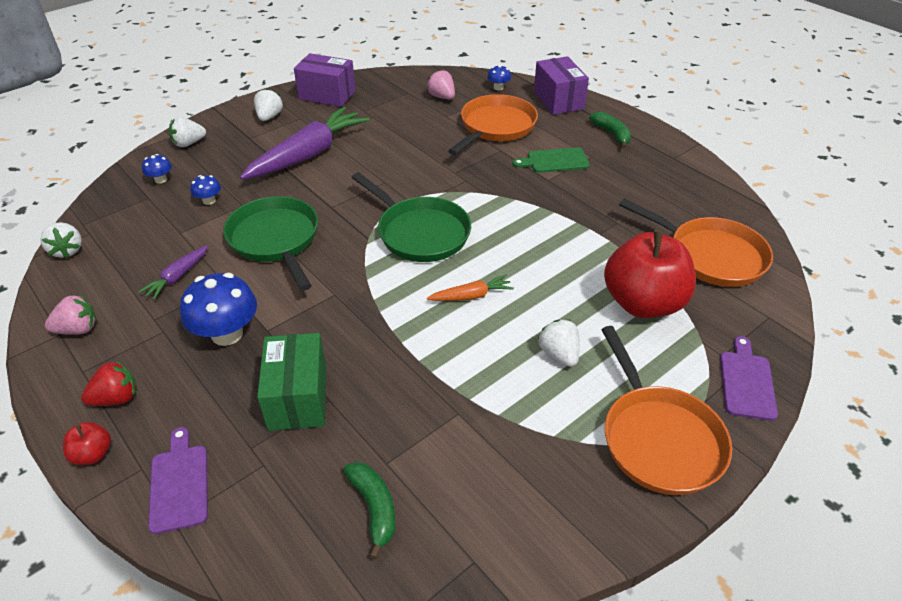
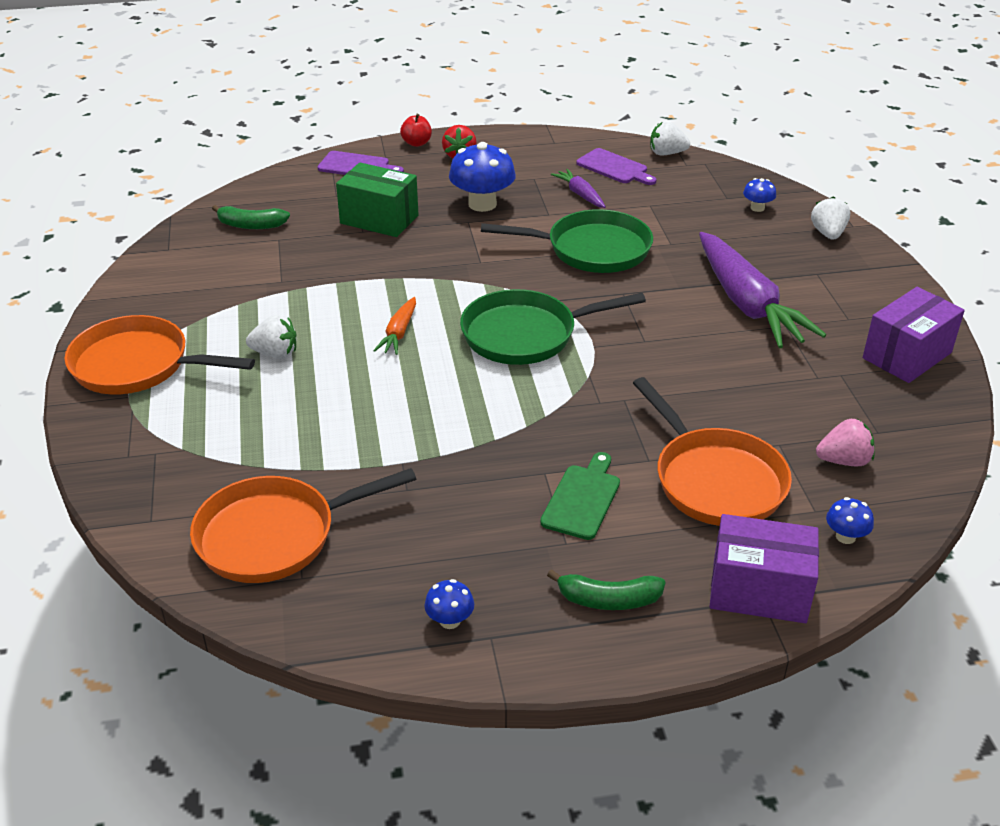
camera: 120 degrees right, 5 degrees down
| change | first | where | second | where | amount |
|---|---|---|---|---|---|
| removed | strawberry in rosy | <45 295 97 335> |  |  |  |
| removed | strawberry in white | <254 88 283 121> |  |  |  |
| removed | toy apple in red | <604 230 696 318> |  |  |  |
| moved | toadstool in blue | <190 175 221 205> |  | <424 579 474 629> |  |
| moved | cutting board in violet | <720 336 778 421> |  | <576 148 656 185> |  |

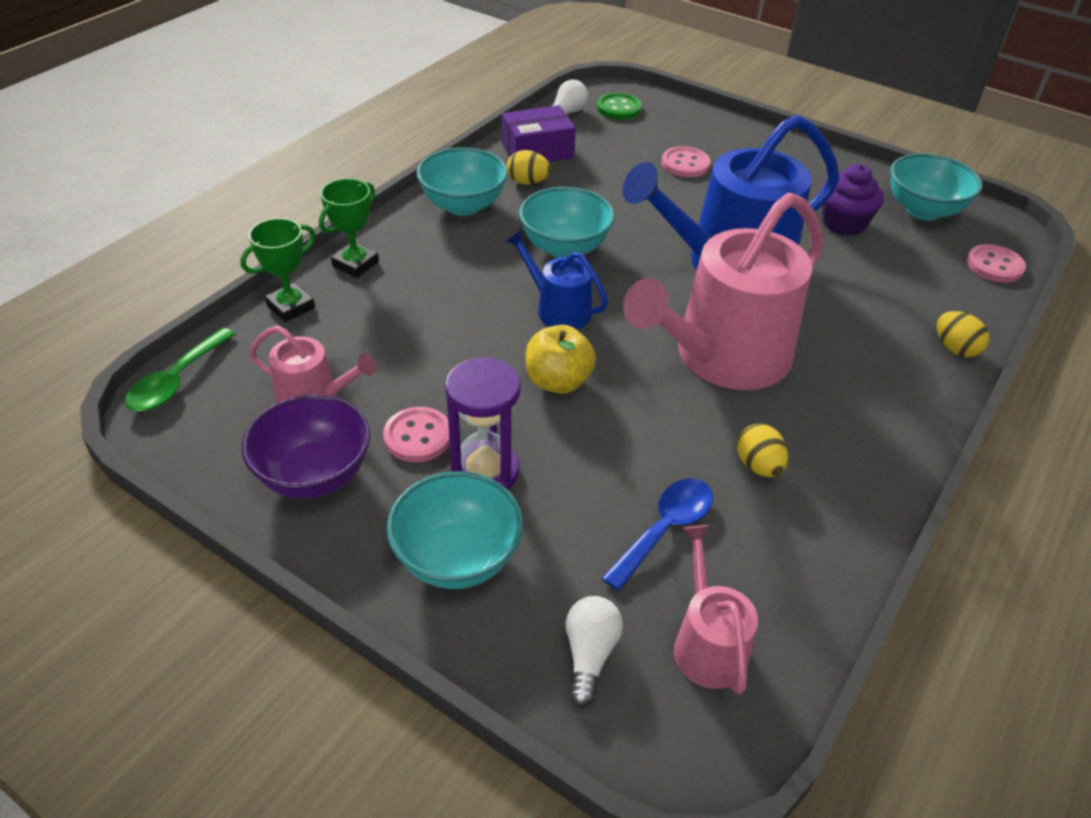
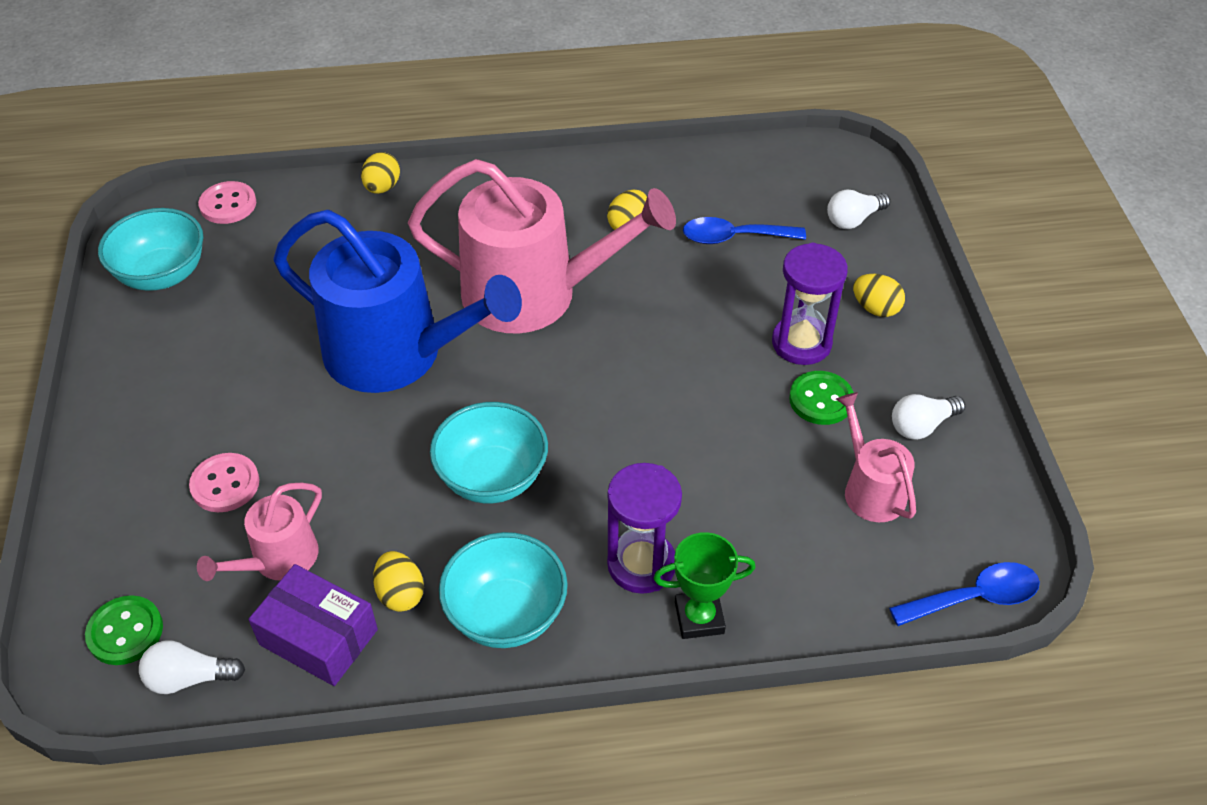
camera: 130 degrees left, 5 degrees up
| change | first | where | second | where | amount |
|---|---|---|---|---|---|
| removed | prize cup in emerald | <240 218 316 322> |  |  |  |
| removed | watering can in blue | <505 230 608 330> |  |  |  |
| removed | toy apple in yellow | <526 325 596 394> |  |  |  |
| removed | cupcake in violet | <821 164 884 236> |  |  |  |
| added |  |  | sandglass in violet | <607 463 682 594> |  |
| moved | watering can in rosy | <674 525 758 694> |  | <197 483 322 581> |  |
| replaced | bowl in violet | <241 395 370 499> | bulb in white | <892 394 965 440> |  |
| replaced | bowl in aqua | <387 471 523 589> | egg in yellow | <853 274 905 317> |  |
| recoloured | teaspoon in emerald | <125 328 235 411> | teaspoon in blue | <889 562 1040 626> |  |
| recoloured | button in rosy | <383 407 450 462> | button in emerald | <789 371 854 425> |  |

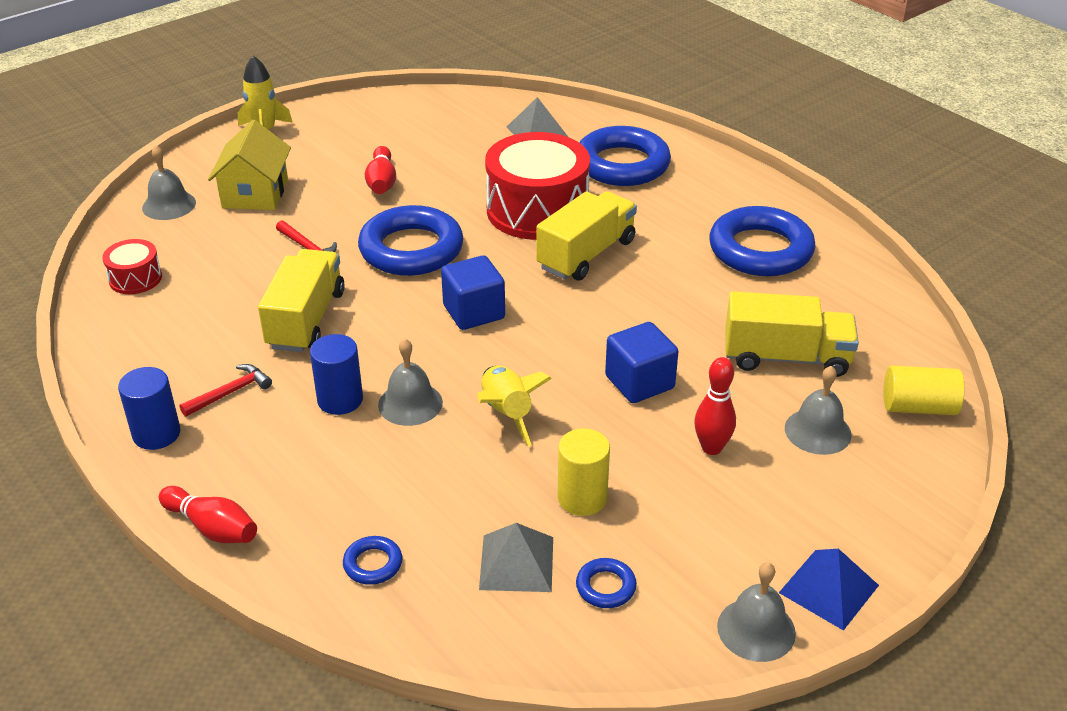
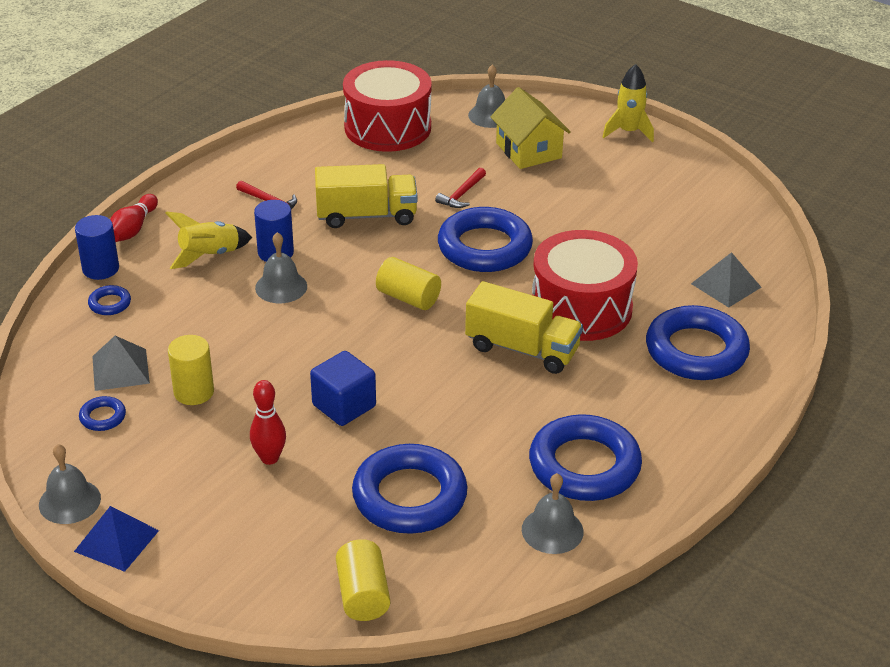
camera: 75 degrees right, 0 degrees up
| change | first | where | second | where | amount |
|---|---|---|---|---|---|
| removed | bowling pin in red | <365 146 396 194> |  |  |  |
| moved | cylinder in blue | <118 367 181 450> |  | <75 215 119 280> |  |
| moved | rocket in yellow | <477 366 552 447> |  | <166 211 252 269> |  |
| moved | school bell in ash-grey | <785 366 852 455> |  | <522 473 584 554> |  |
| replaced | solid cube in blue | <441 255 505 330> | cylinder in yellow | <376 257 441 310> |  |
| replaced | lorry in yellow | <725 291 859 377> | torus in blue | <352 444 467 534> |  |
| turned | cottage in yellow | <208 120 291 210> |  | <490 87 571 169> | 75 degrees clockwise |
| resized | drum in red | <102 239 162 294> |  | <343 60 432 152> | x2.13 |

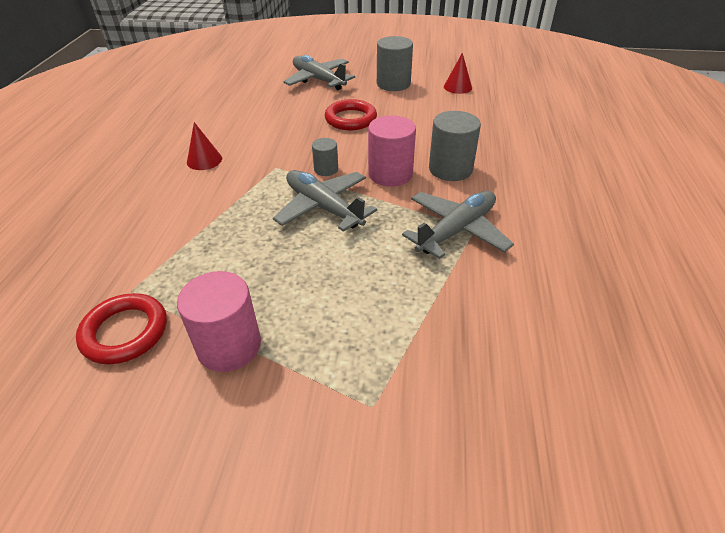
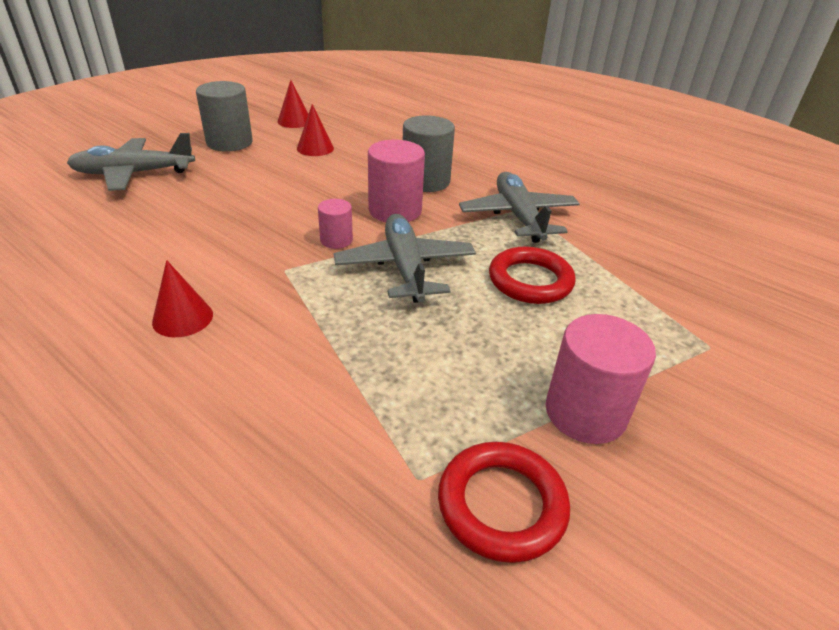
camera: 60 degrees left, 5 degrees down
| change | first | where | second | where | amount |
|---|---|---|---|---|---|
| added |  |  | cone in red | <297 104 334 156> |  |
| moved | torus in red | <325 99 377 130> |  | <489 247 576 304> |  |
| recoloured | cylinder in ash-grey | <312 138 338 176> | cylinder in rosy | <318 199 353 249> |  |
| turned | plane in ash-grey | <273 170 377 232> |  | <334 214 476 303> | 90 degrees clockwise |

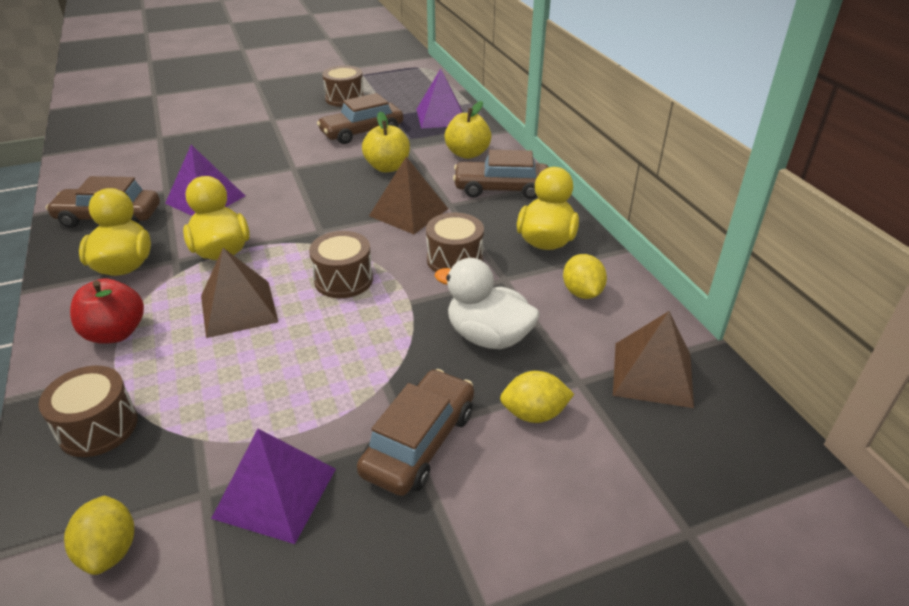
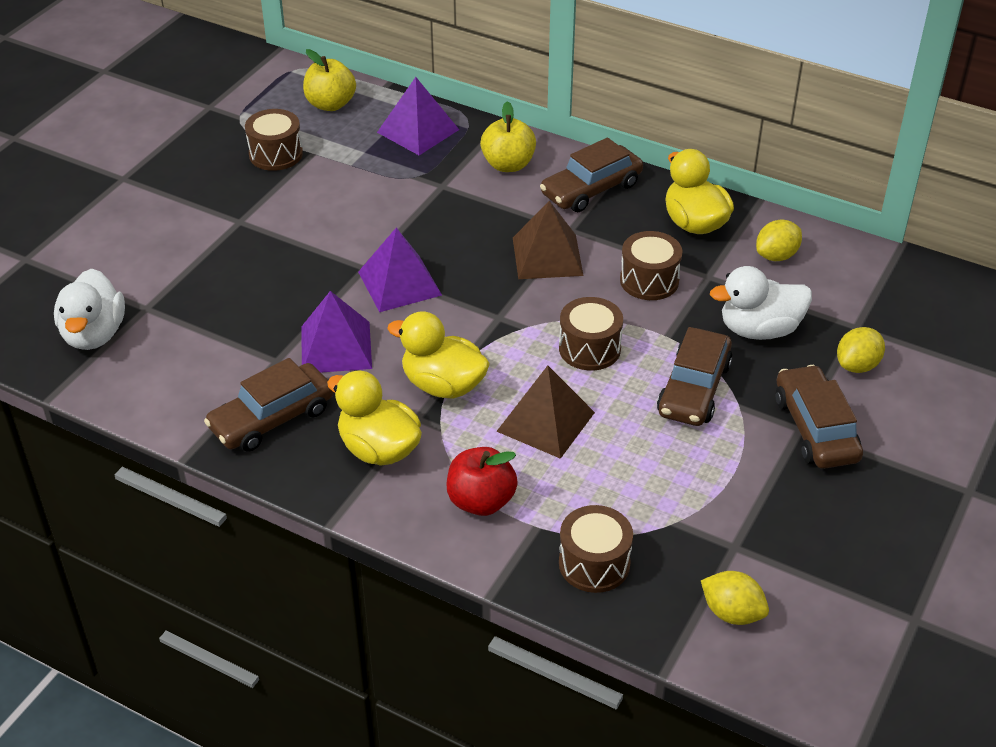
camera: 40 degrees left, 5 degrees up
| change | first | where | second | where | amount |
|---|---|---|---|---|---|
| removed | solid pyramid in russet | <613 311 694 408> |  |  |  |
| added |  |  | rubber duck in white | <54 268 125 350> |  |
| moved | solid pyramid in violet | <211 429 336 544> |  | <358 227 442 312> |  |
| moved | toy car in russet | <317 93 403 144> |  | <657 327 733 426> |  |
| moved | toy apple in yellow | <362 112 410 172> |  | <303 49 356 111> |  |
| turned | citrus fruit in yellow | <563 254 607 299> |  | <756 220 802 261> | 75 degrees counterclockwise |

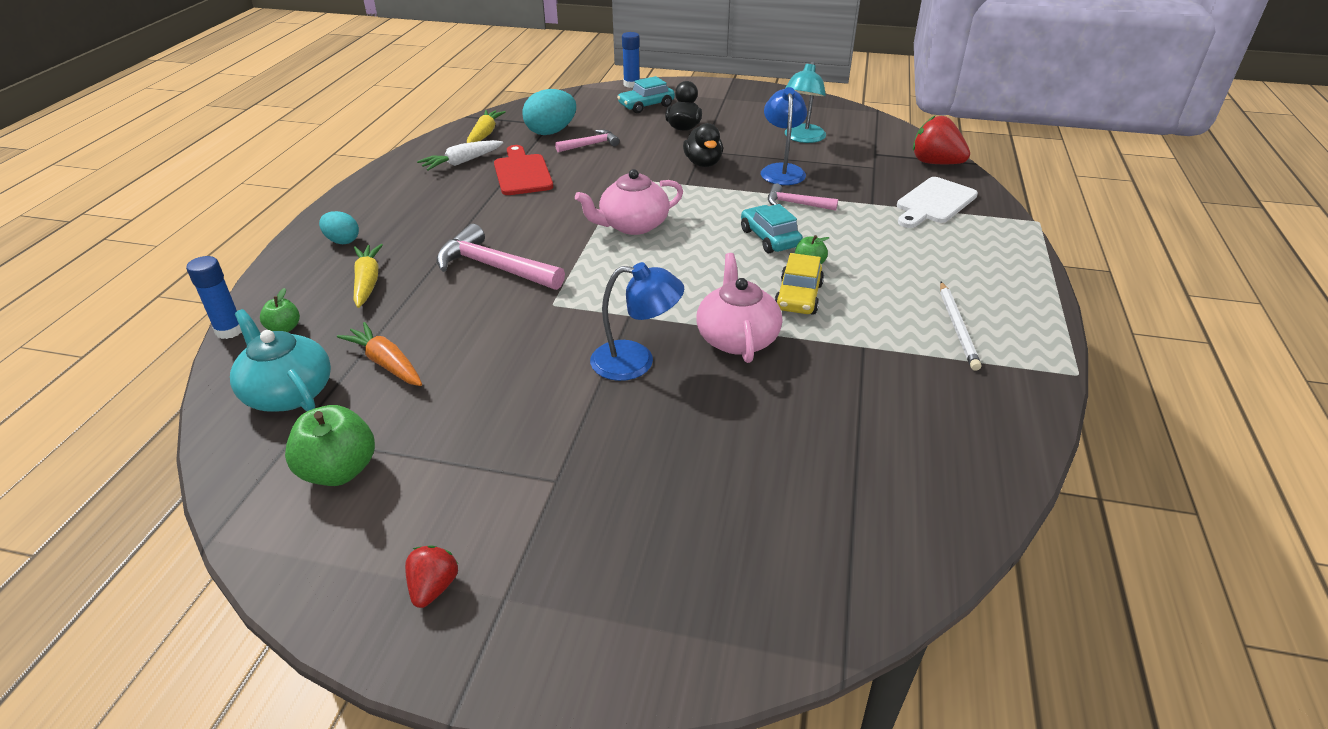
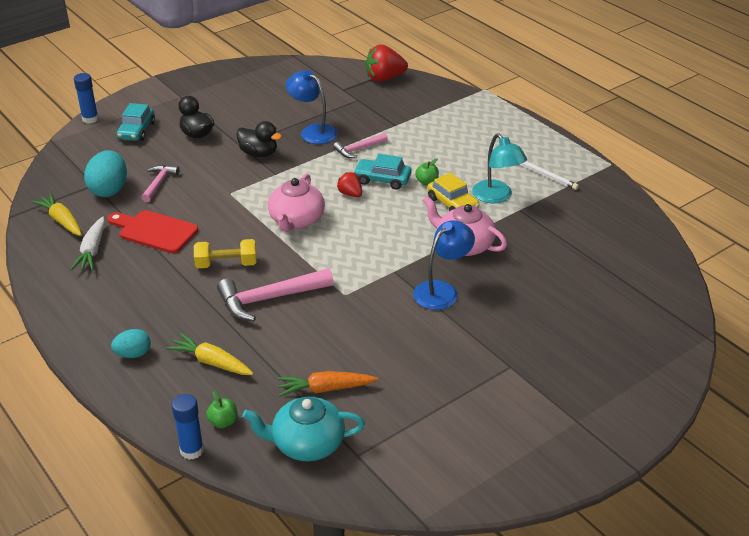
camera: 50 degrees left, 0 degrees up
| change | first | where | second | where | amount |
|---|---|---|---|---|---|
| removed | toy apple in emerald | <285 405 375 486> |  |  |  |
| removed | cutting board in white | <897 177 978 228> |  |  |  |
| added |  |  | free weight in yellow | <194 239 257 268> |  |
| moved | strawberry in red | <405 545 458 608> |  | <337 172 362 197> |  |
| moved | lamp in aqua | <785 61 826 143> |  | <472 133 527 203> |  |

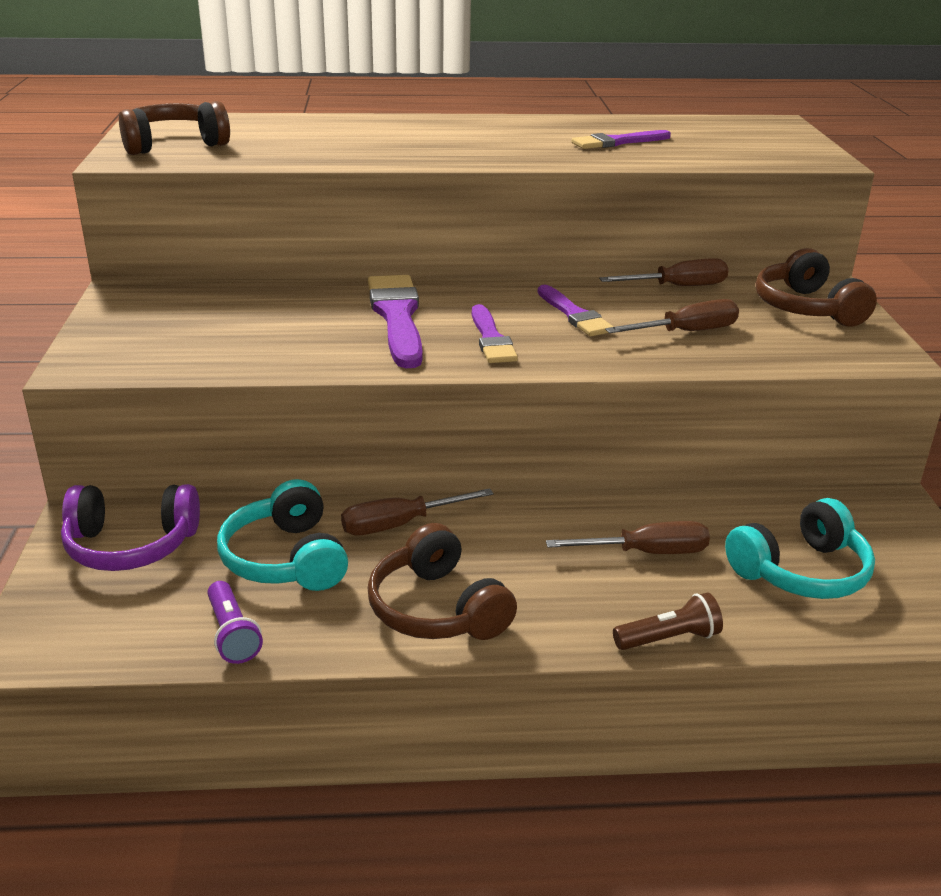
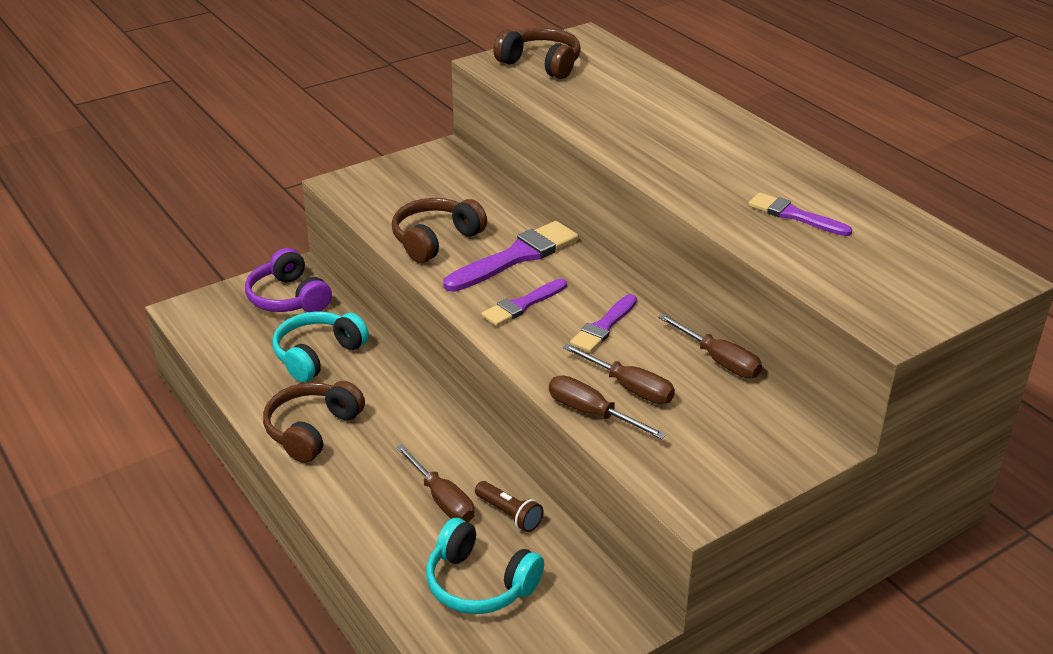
camera: 60 degrees right, 5 degrees up
| change | first | where | second | where | amount |
|---|---|---|---|---|---|
| removed | flashlight in violet | <207 581 263 664> |  |  |  |
| moved | flat screwdriver in russet | <341 488 494 536> |  | <549 375 667 439> |  |
| moved | flashlight in russet | <613 592 723 650> |  | <475 481 543 532> |  |
| moved | headphones in russet | <756 248 877 327> |  | <392 198 487 263> |  |

